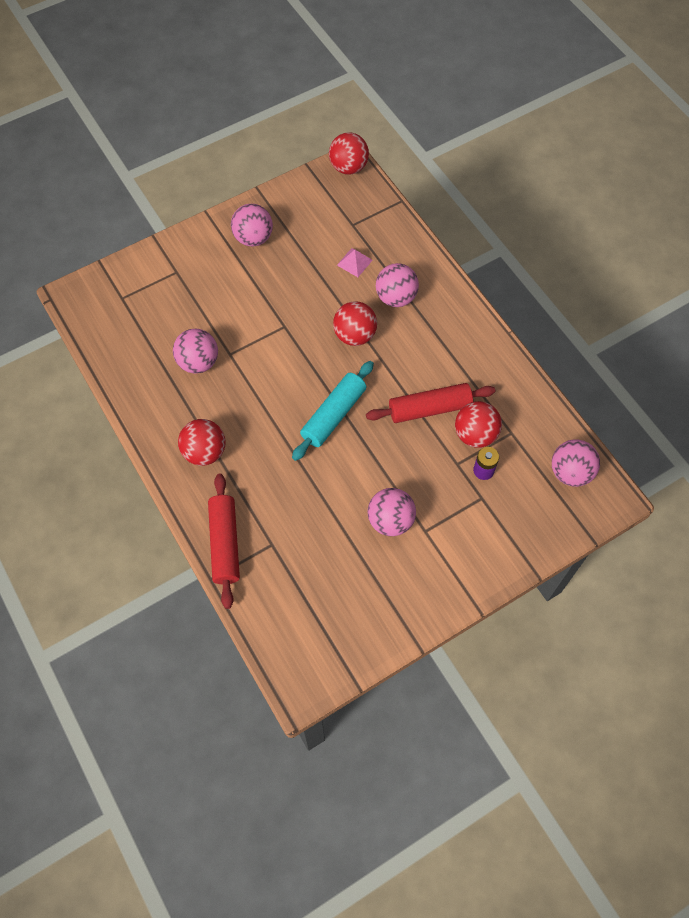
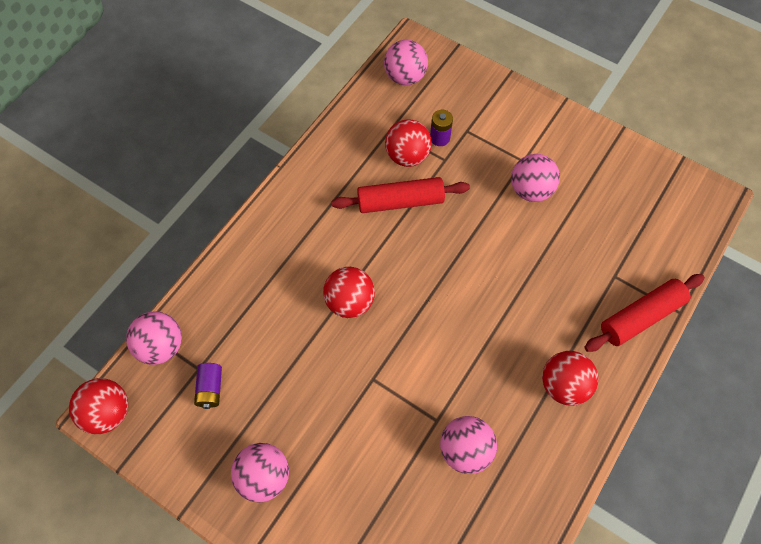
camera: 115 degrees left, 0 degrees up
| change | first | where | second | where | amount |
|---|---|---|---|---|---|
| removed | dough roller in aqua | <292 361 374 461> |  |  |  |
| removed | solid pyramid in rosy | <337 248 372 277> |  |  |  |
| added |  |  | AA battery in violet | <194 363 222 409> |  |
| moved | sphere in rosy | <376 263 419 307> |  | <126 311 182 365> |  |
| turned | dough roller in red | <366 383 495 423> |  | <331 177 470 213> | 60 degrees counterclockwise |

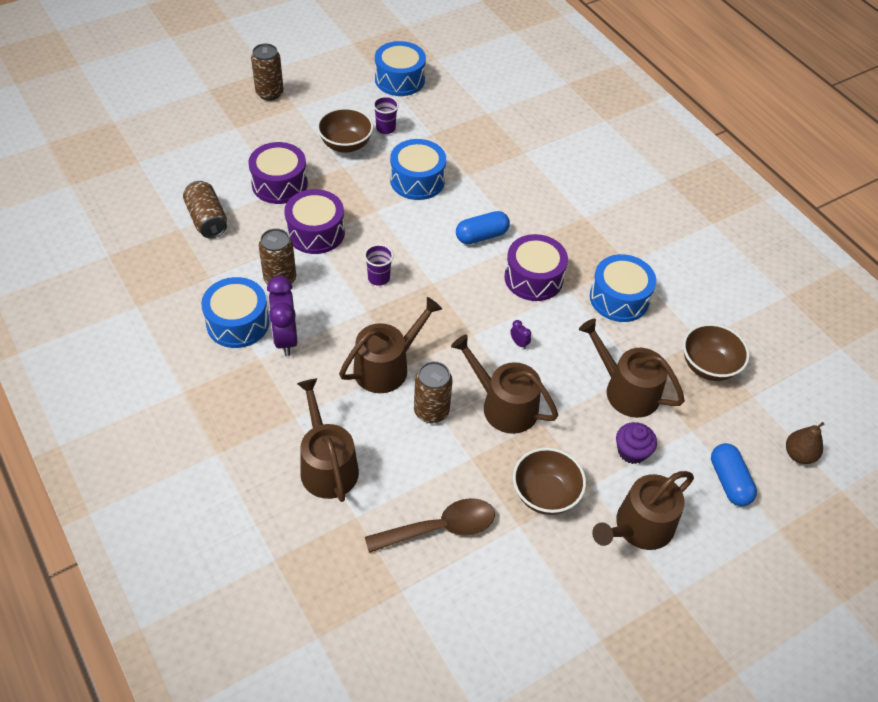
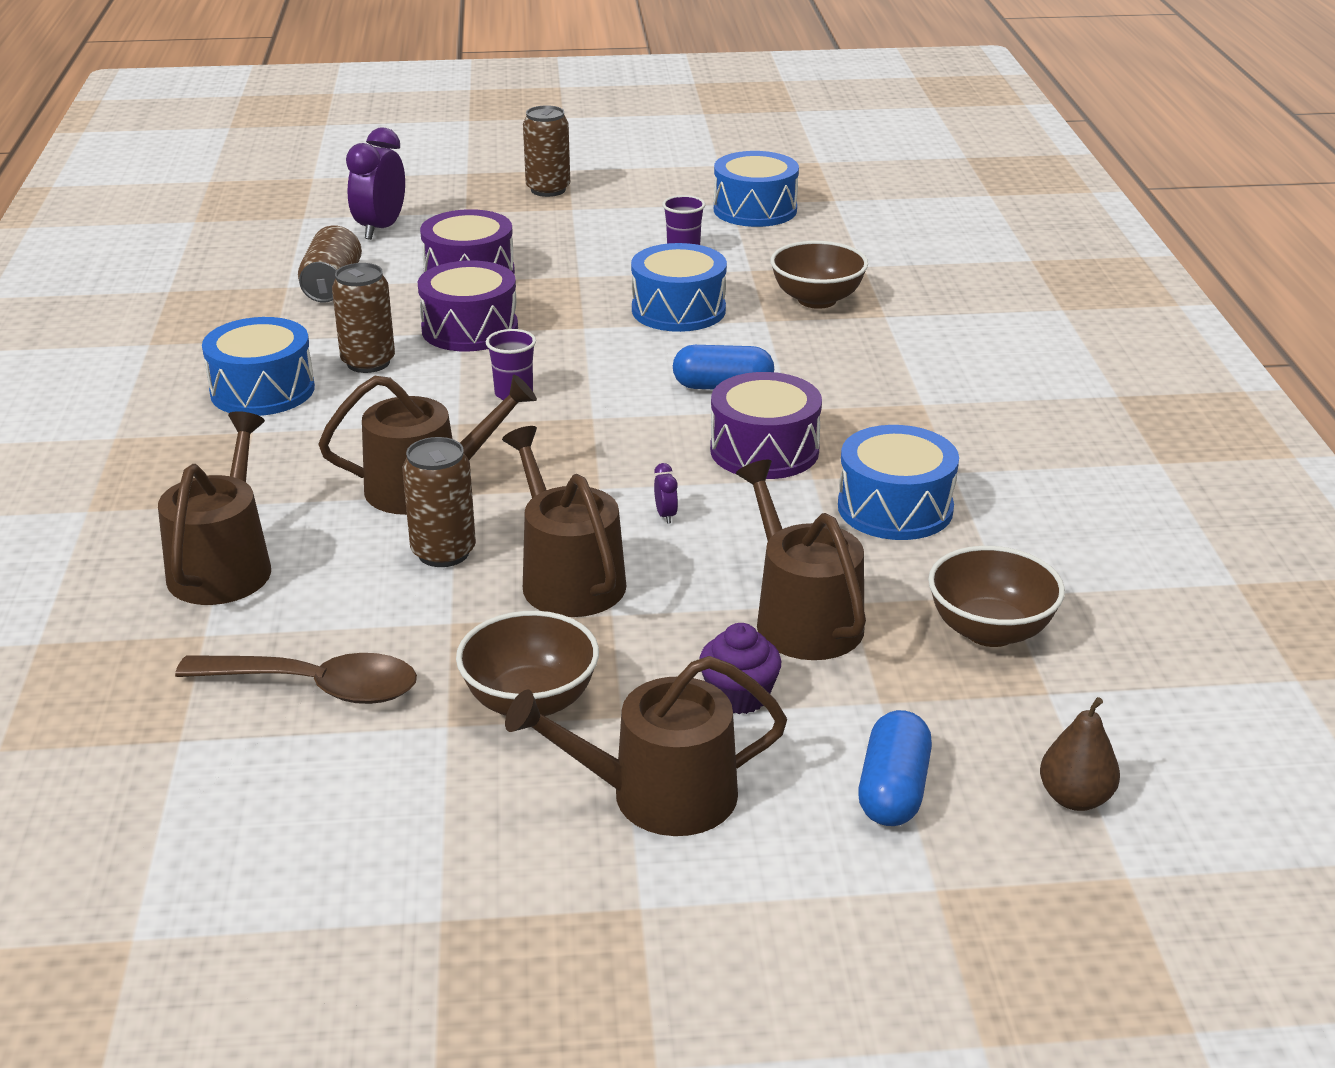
camera: 30 degrees right, 20 degrees down
| change | first | where | second | where | amount |
|---|---|---|---|---|---|
| moved | clock in violet | <267 276 298 356> |  | <346 127 405 240> |  |
| moved | bowl in russet | <317 108 373 153> |  | <770 241 868 309> |  |

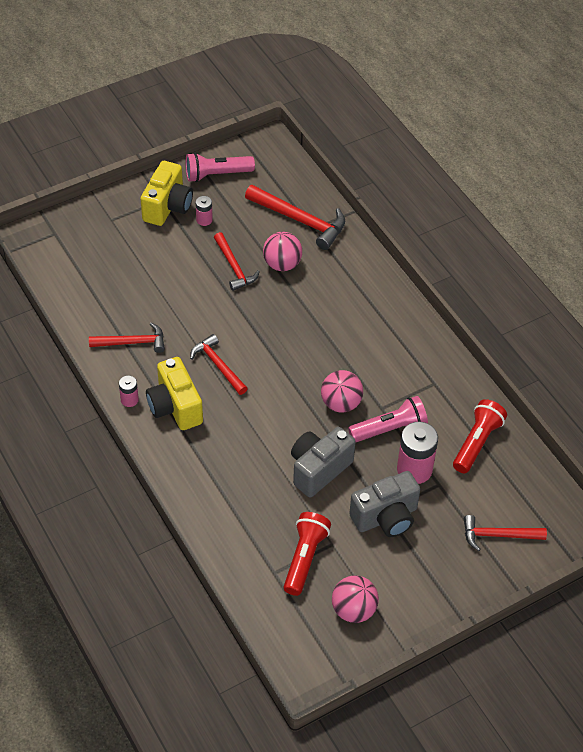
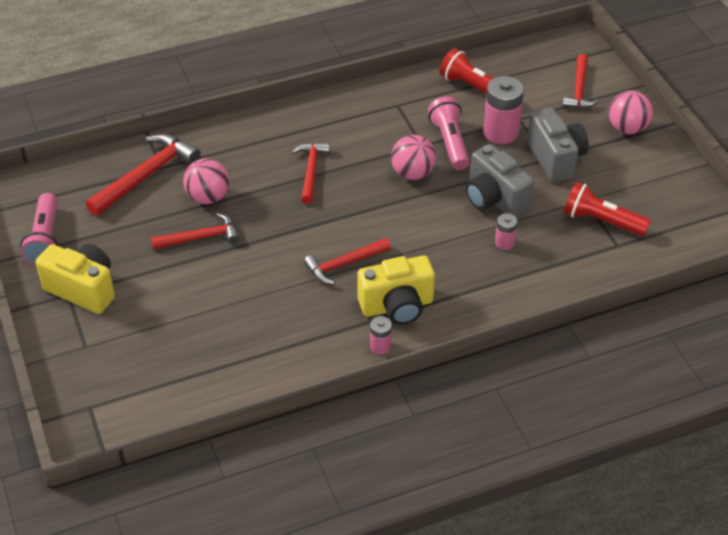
camera: 80 degrees left, 5 degrees down
| change | first | where | second | where | amount |
|---|---|---|---|---|---|
| moved | claw hammer in red | <89 323 165 353> |  | <292 142 330 204> |  |
| moved | AA battery in rosy | <196 196 213 226> |  | <495 213 518 250> |  |
| moved | sphere in rosy | <332 575 379 623> |  | <609 90 653 134> |  |

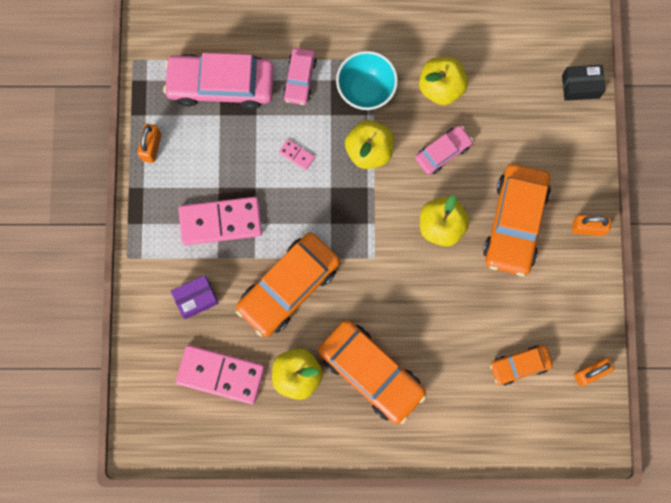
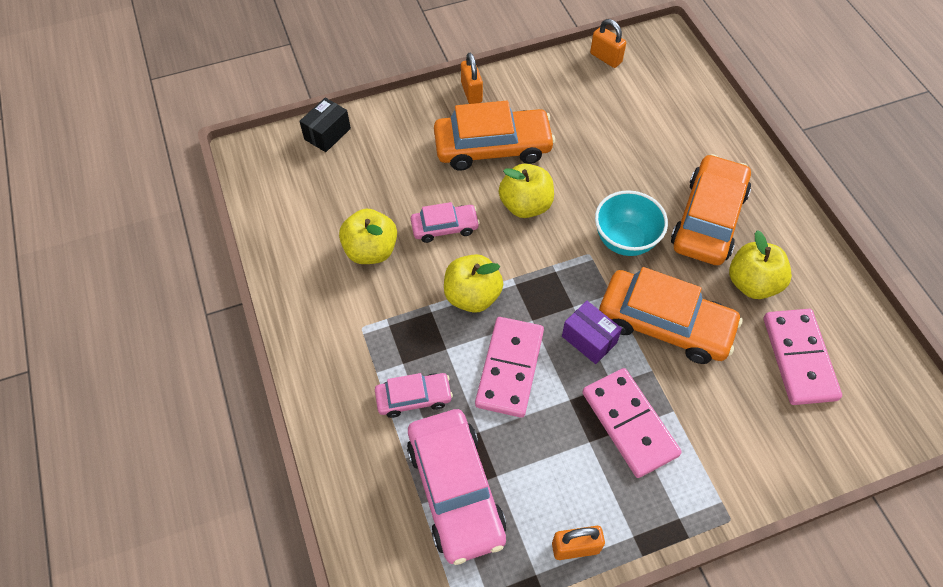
camera: 110 degrees left, 20 degrees down
| change | first | where | second | where | amount |
|---|---|---|---|---|---|
| removed | toy car in orange | <490 345 553 386> |  |  |  |
| moved | package in violet | <171 275 219 319> |  | <562 301 622 364> |  |
| moved | bowl in aqua | <336 51 398 110> |  | <595 190 668 256> |  |
| turned | toy car in rosy | <415 125 473 175> |  | <411 202 480 243> | 135 degrees clockwise |
| turned | package in ebony | <562 65 606 101> |  | <299 98 351 152> | 60 degrees clockwise |
| resized | domino in rosy | <279 139 315 170> |  | <475 317 544 418> | x2.37 |

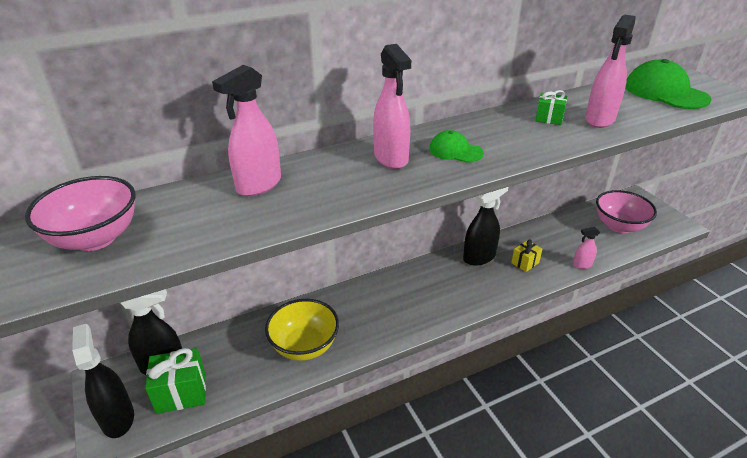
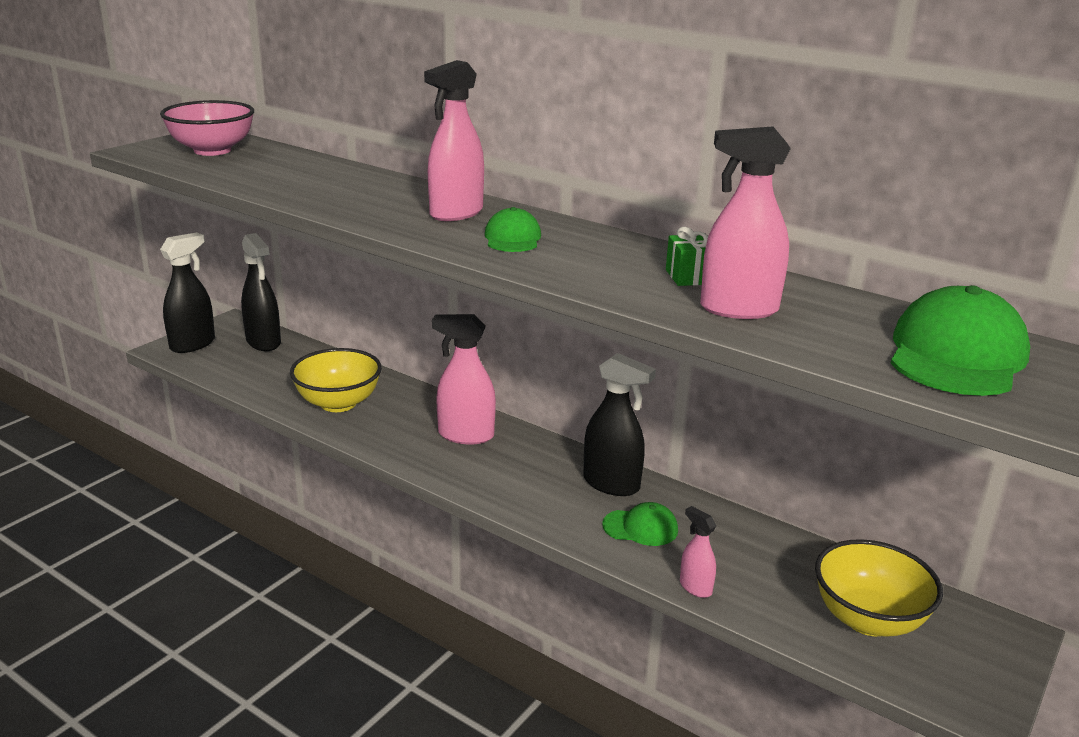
camera: 60 degrees right, 10 degrees down
| change | first | where | second | where | amount |
|---|---|---|---|---|---|
| removed | wrapped gift in emerald | <145 348 206 414> |  |  |  |
| moved | spray cleaner in rosy | <212 65 281 196> |  | <432 314 496 444> |  |
| replaced | wrapped gift in yellow | <511 239 542 272> | cap in emerald | <602 502 678 546> |  |
| recoloured | bowl in rosy | <596 190 657 233> | bowl in yellow | <815 539 943 637> |  |

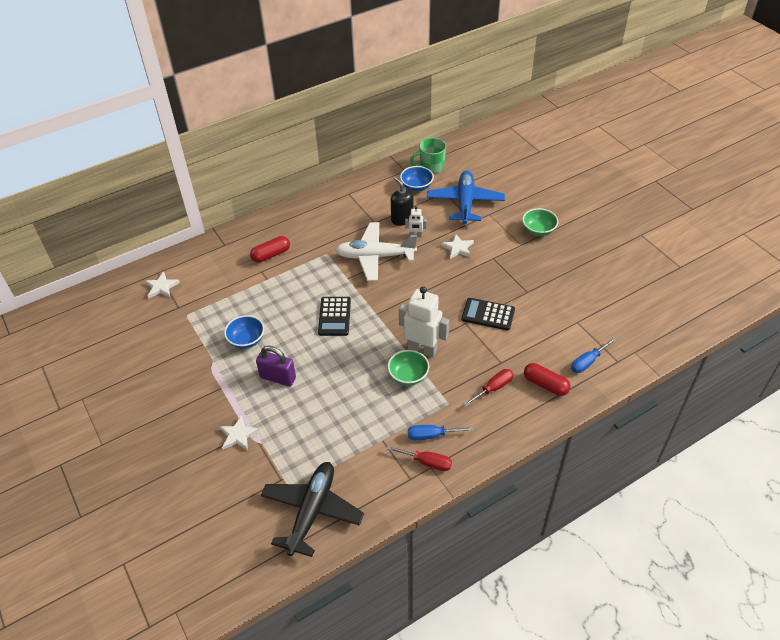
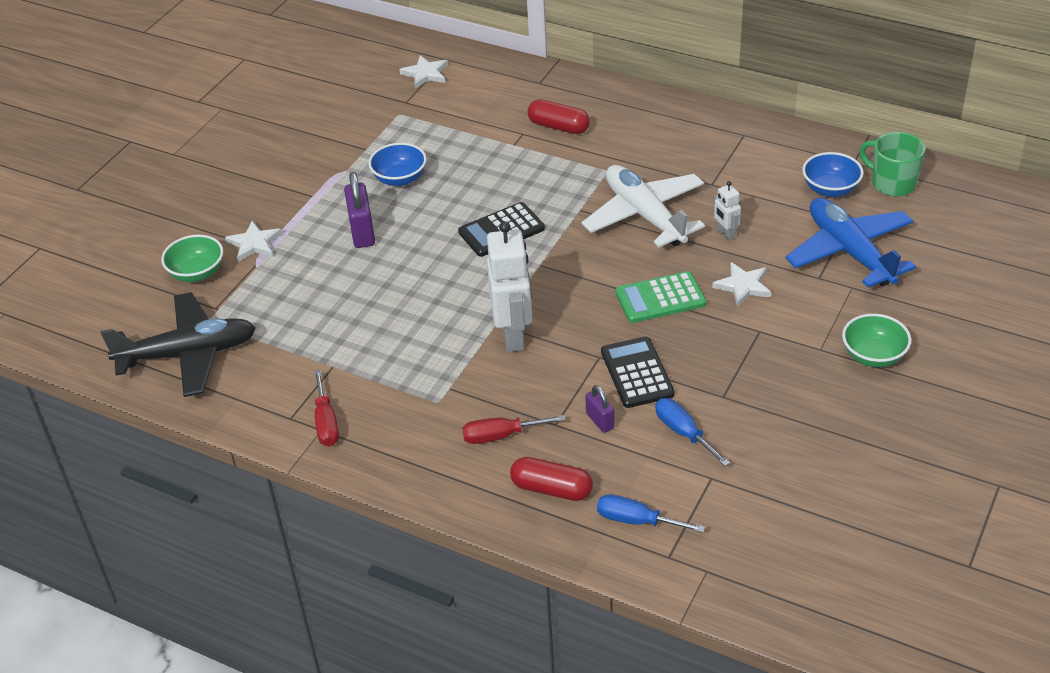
camera: 60 degrees right, 5 degrees down
| change | first | where | second | where | amount |
|---|---|---|---|---|---|
| removed | pump bottle in ebony | <391 177 413 226> |  |  |  |
| added |  |  | small lock in violet | <585 385 614 433> |  |
| added |  |  | adding machine in emerald | <616 271 706 323> |  |
| moved | bowl in emerald | <388 350 429 386> |  | <161 235 224 282> |  |
| moved | flat screwdriver in blue | <408 425 473 440> |  | <655 398 730 466> |  |
| turned | plane in blue | <427 171 505 224> |  | <785 198 916 287> | 90 degrees counterclockwise |
| turned | flat screwdriver in red | <464 369 513 407> |  | <462 415 565 444> | 150 degrees clockwise |
| turned | capsule in red | <524 363 571 396> |  | <510 457 593 501> | 75 degrees counterclockwise |

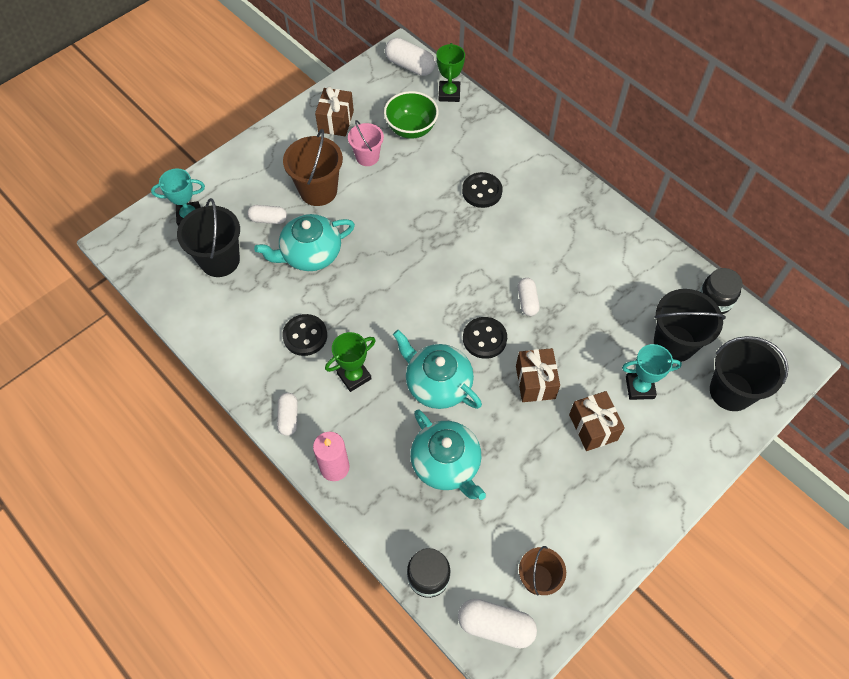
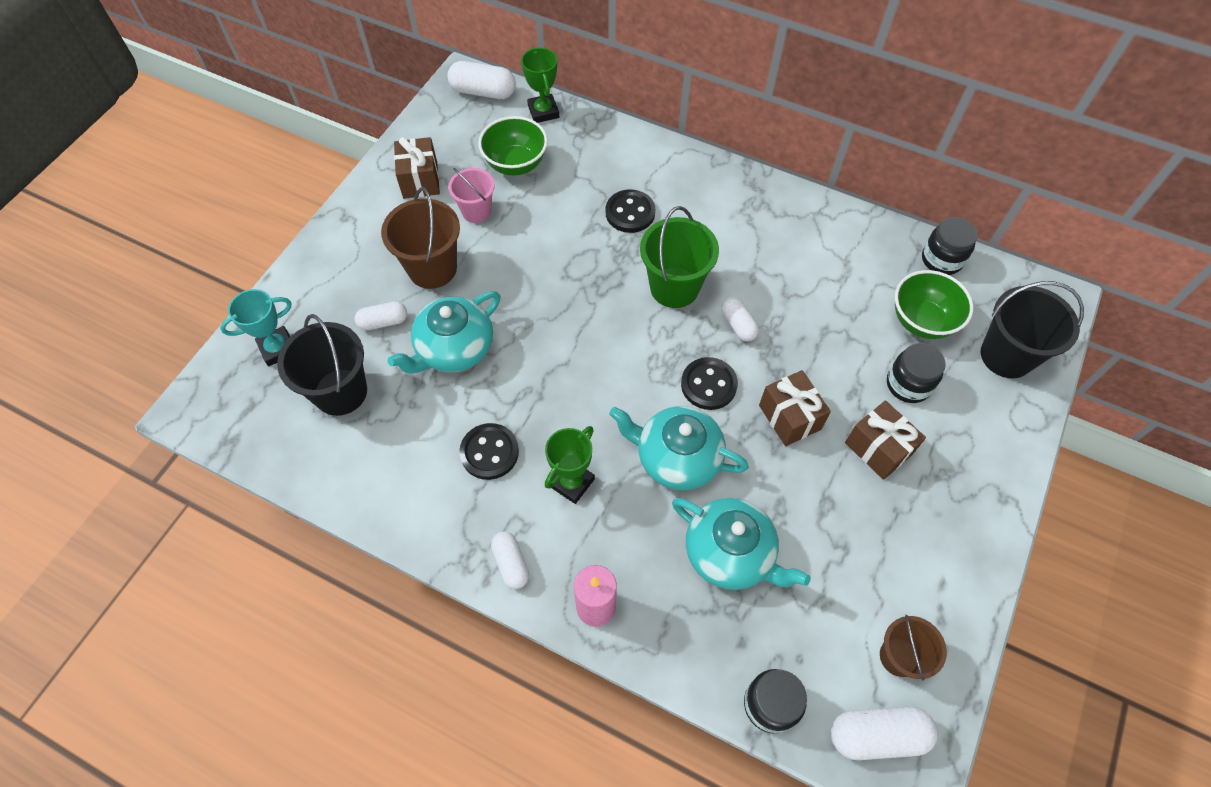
camera: 20 degrees left, 0 degrees up
| change | first | where | second | where | amount |
|---|---|---|---|---|---|
| added |  |  | bucket in emerald | <640 206 719 308> |  |
| replaced | prize cup in aqua | <622 344 682 400> | jam jar in ebony | <887 343 946 403> |  |
| replaced | bucket in ebony | <654 289 726 362> | bowl in emerald | <895 270 973 339> |  |

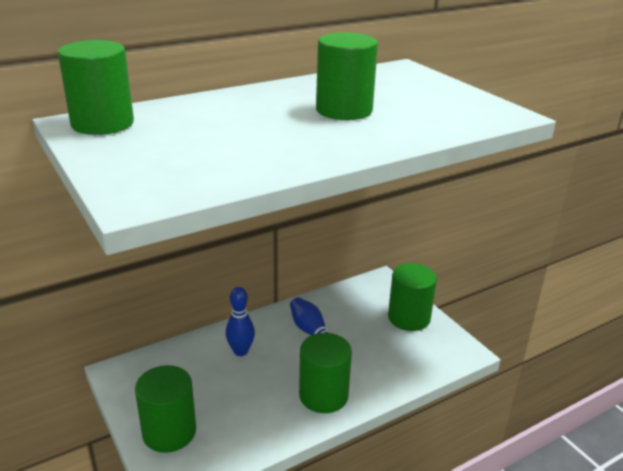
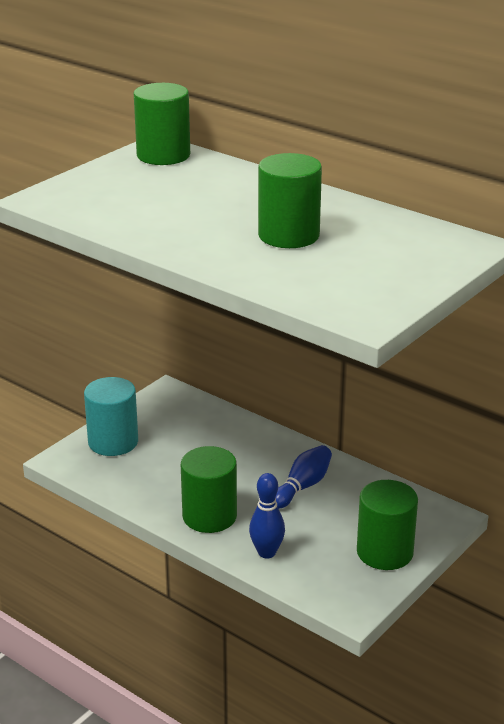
camera: 70 degrees right, 0 degrees up
| change | first | where | second | where | amount |
|---|---|---|---|---|---|
| moved | bowling pin in blue | <226 287 255 356> |  | <249 473 285 559> |  |
| recoloured | cylinder in emerald | <135 365 196 453> | cylinder in aqua | <84 377 138 456> |  |

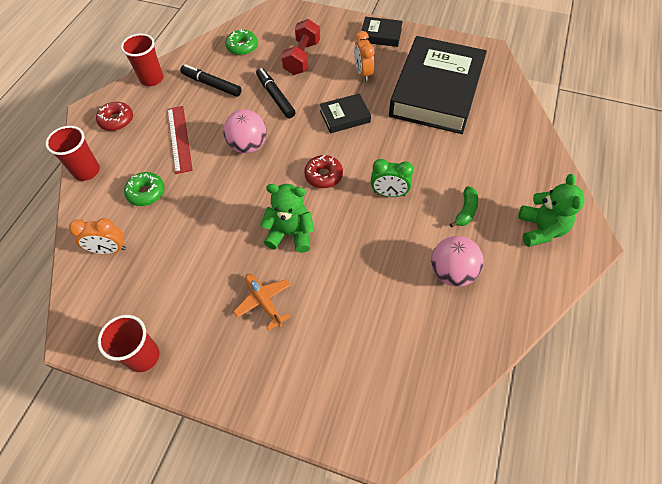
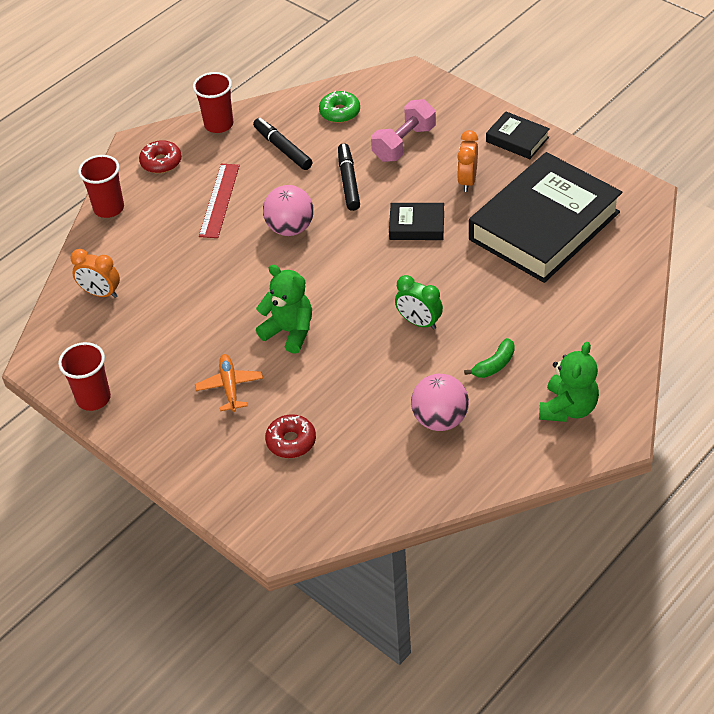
camera: 25 degrees right, 10 degrees down
| change | first | where | second | where | amount |
|---|---|---|---|---|---|
| removed | glazed donut in emerald | <124 172 164 206> |  |  |  |
| moved | glazed donut in red | <304 155 343 188> |  | <265 414 316 458> |  |
| recoloured | free weight in red | <281 19 320 75> | free weight in rosy | <371 99 436 162> |  |

